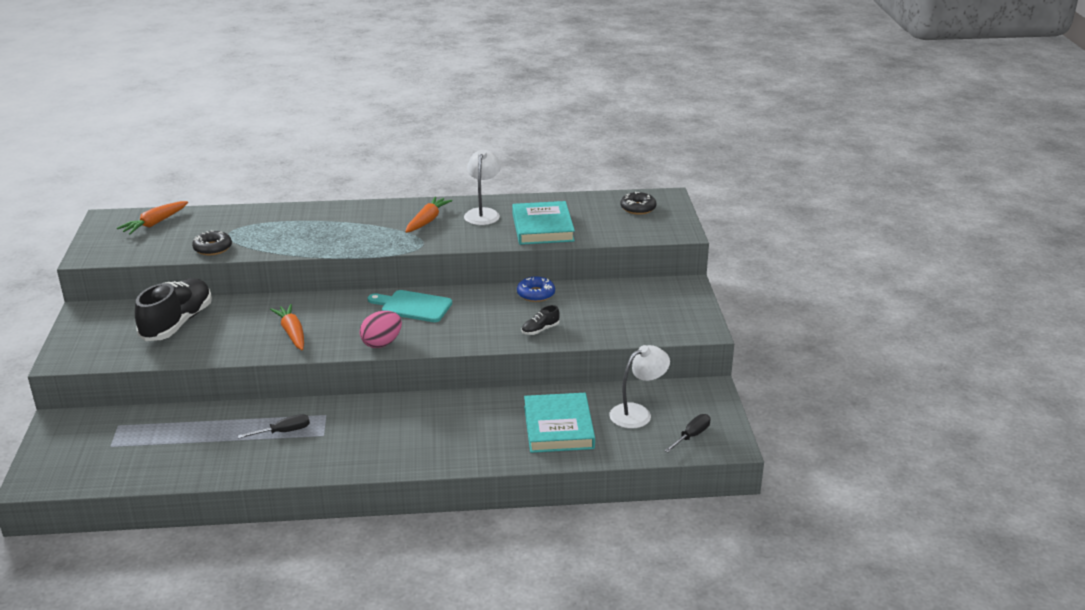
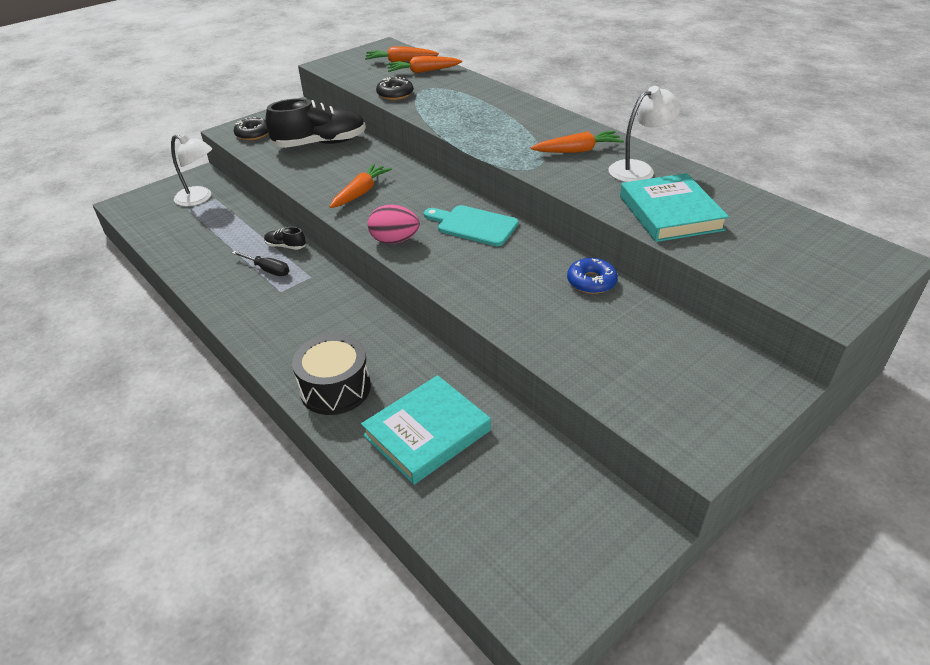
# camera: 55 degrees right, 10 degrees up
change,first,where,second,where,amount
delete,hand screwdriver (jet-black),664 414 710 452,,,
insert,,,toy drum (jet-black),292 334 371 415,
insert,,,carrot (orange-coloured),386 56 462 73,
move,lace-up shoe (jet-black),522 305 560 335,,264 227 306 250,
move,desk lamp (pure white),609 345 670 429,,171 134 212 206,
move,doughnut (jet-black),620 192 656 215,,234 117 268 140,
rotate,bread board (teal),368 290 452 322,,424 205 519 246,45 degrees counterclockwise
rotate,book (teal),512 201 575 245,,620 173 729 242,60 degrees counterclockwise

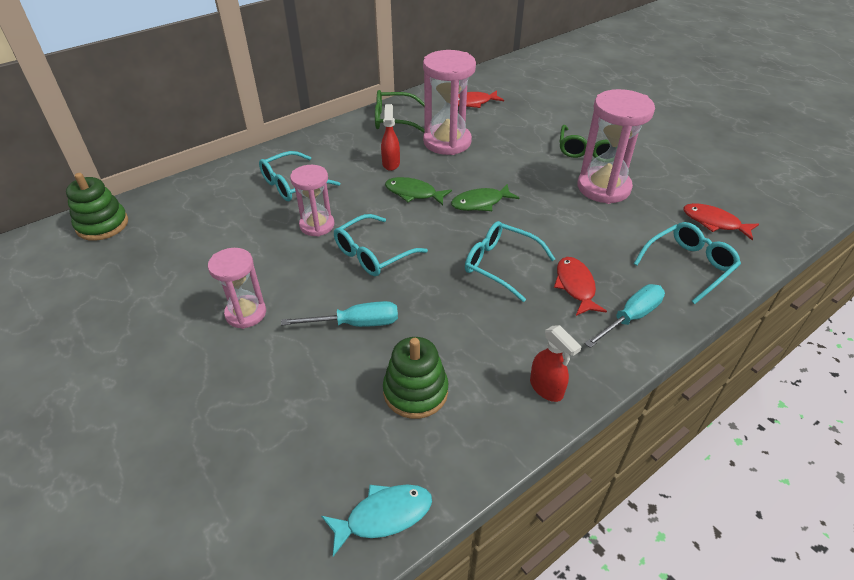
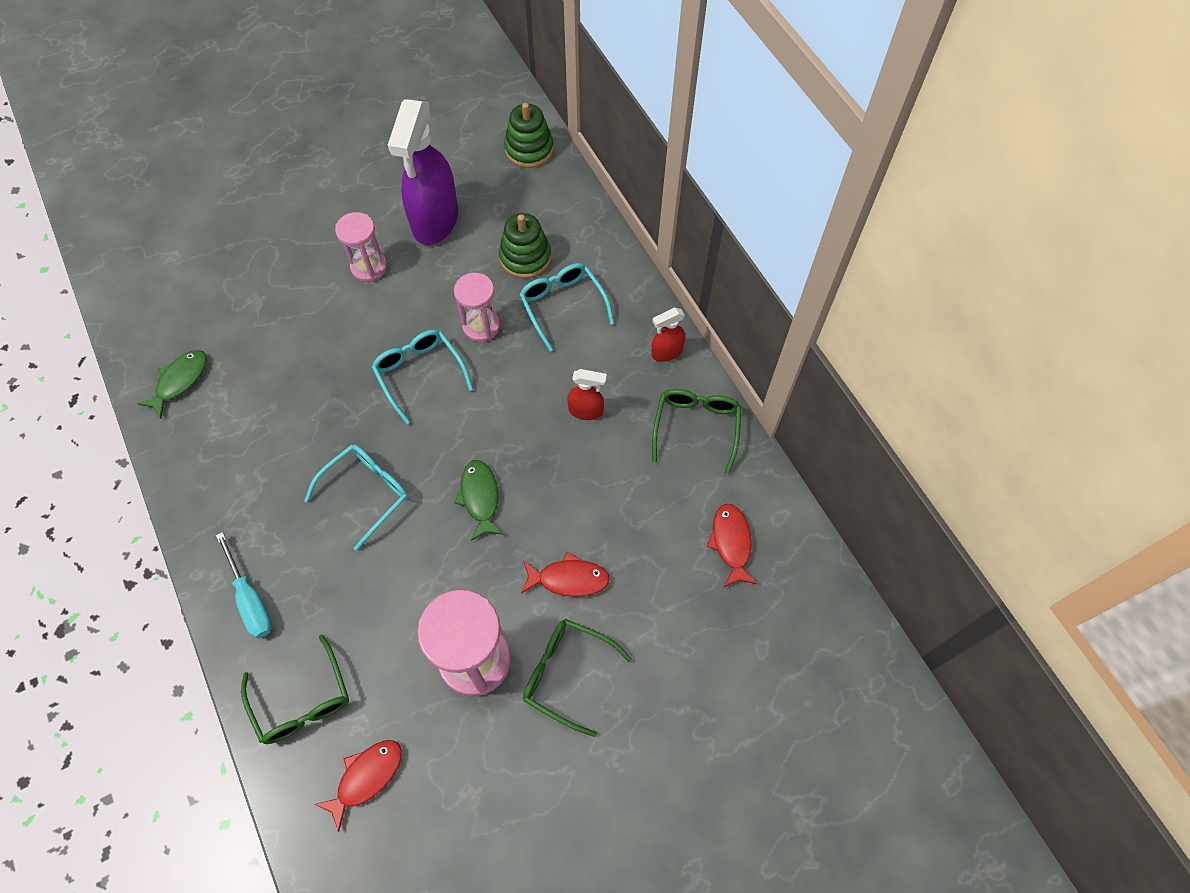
# camera: 100 degrees right, 20 degrees up
change,first,where,second,where,amount
delete,hand screwdriver (teal),281 301 398 327,,,
delete,toy fish (teal),321 485 432 556,,,
delete,sandglass (pink),423 50 476 155,,,
insert,,,spray bottle (purple),388 99 458 245,
move,stacking rings (emerald),383 337 448 419,,499 213 551 279,
move,toy fish (emerald),385 177 452 205,,137 350 207 419,
move,spray bottle (scarlet),530 325 581 402,,651 308 685 362,
move,toy fish (scarlet),554 257 607 316,,521 552 610 597,
recolor,eyeglasses (teal),634 222 741 304,eyeglasses (emerald),241 634 349 744,

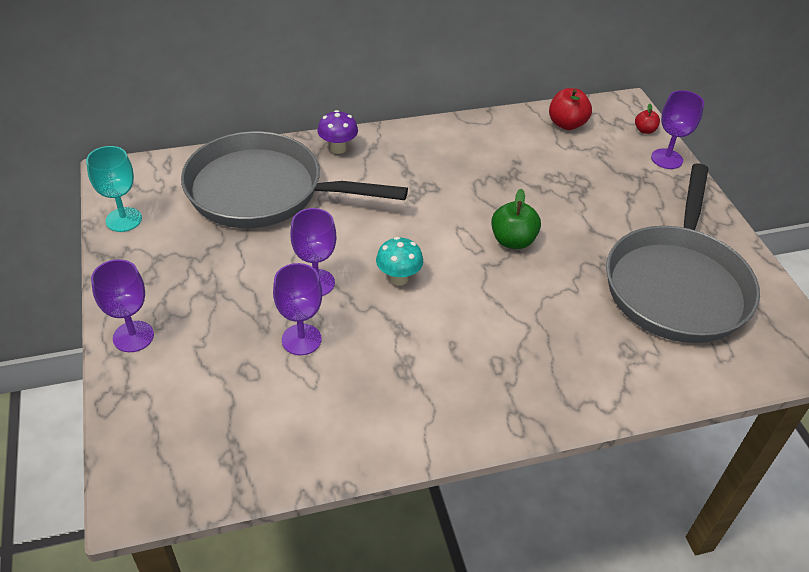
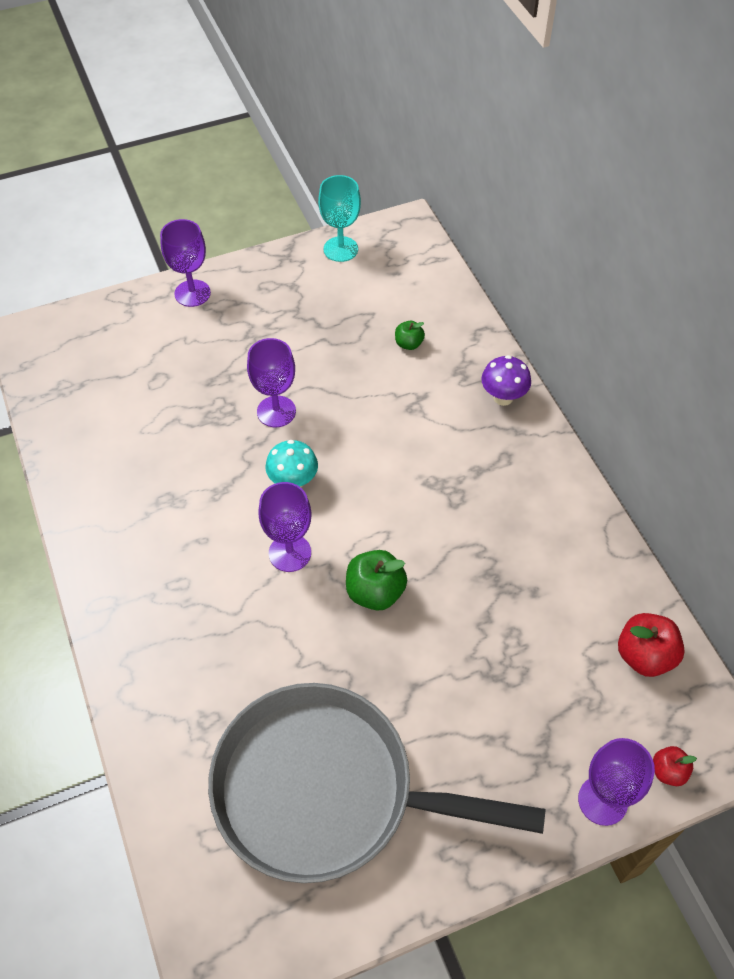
# camera: 85 degrees right, 10 degrees up
change,first,where,second,where,amount
move,wine glass (purple),273 263 322 355,,258 482 312 572,
replace,skillet (gray),181 131 408 228,apple fruit (emerald),395 321 425 350,

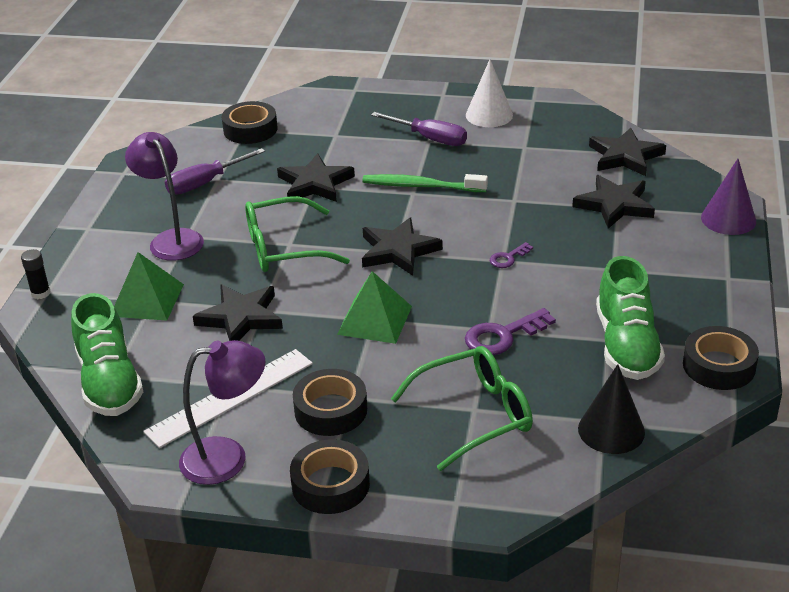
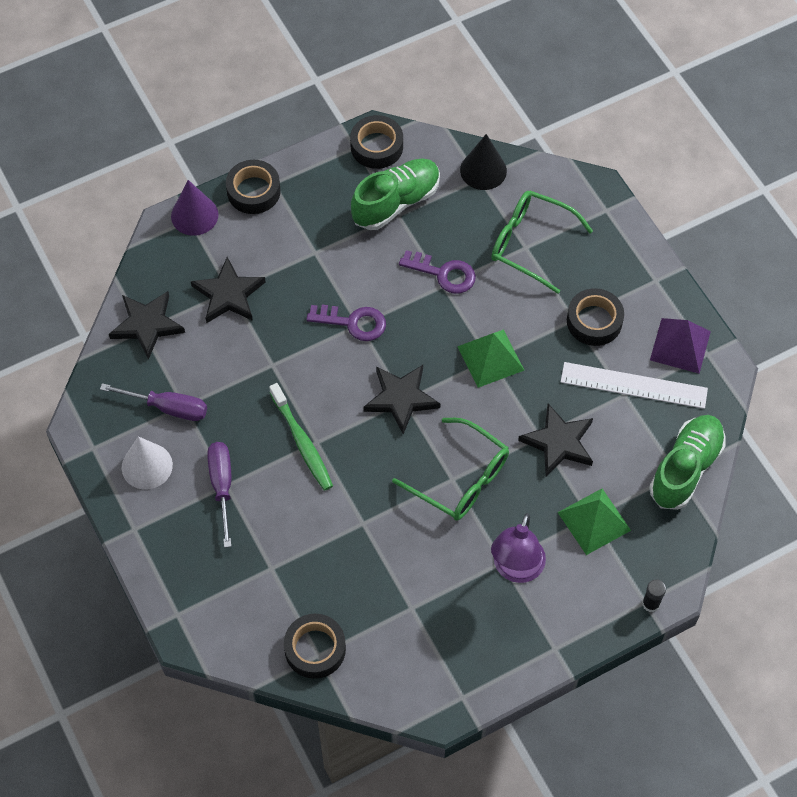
# camera: 130 degrees left, 25 degrees up
change,first,where,second,where,amount
delete,five-pointed star (jet-black),277 153 355 202,,,
move,hand screwdriver (purple),165 148 265 195,,100 383 207 421,
move,sticky tape (jet-black),290 439 370 514,,226 160 281 214,
replace,desk lamp (purple),179 340 266 485,solid pyramid (purple),650 318 711 374,
resize,key (purple),490 242 533 268,,306 305 386 341,x1.78

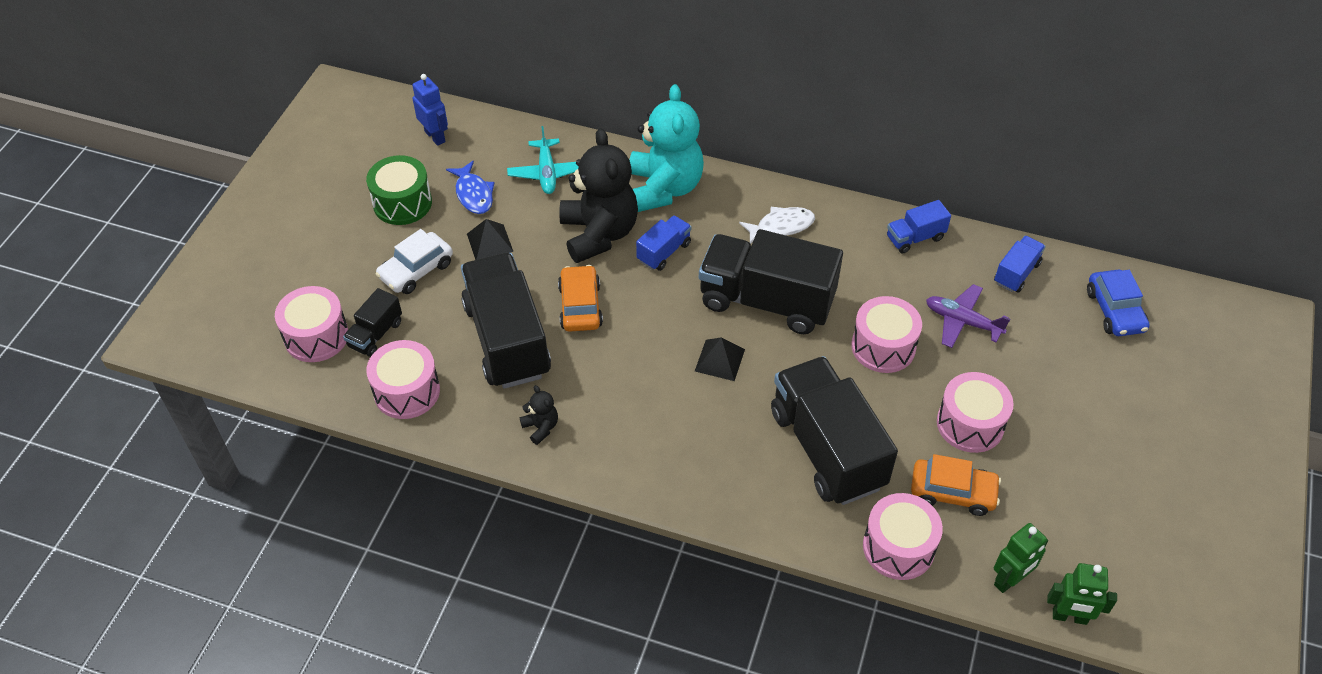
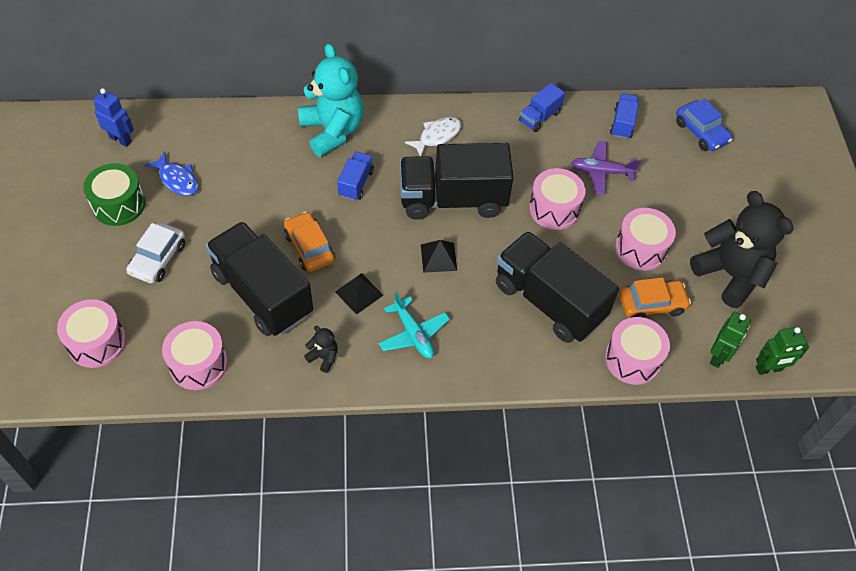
# camera: 25 degrees left, 5 degrees up
change,first,where,second,where,amount
delete,truck (jet-black),343 288 402 357,,,
move,solid pyramid (jet-black),467 219 513 260,,335 273 383 315,
move,aeroplane (teal),507 126 579 194,,379 291 450 358,
move,teddy (jet-black),559 128 638 263,,690 191 794 308,

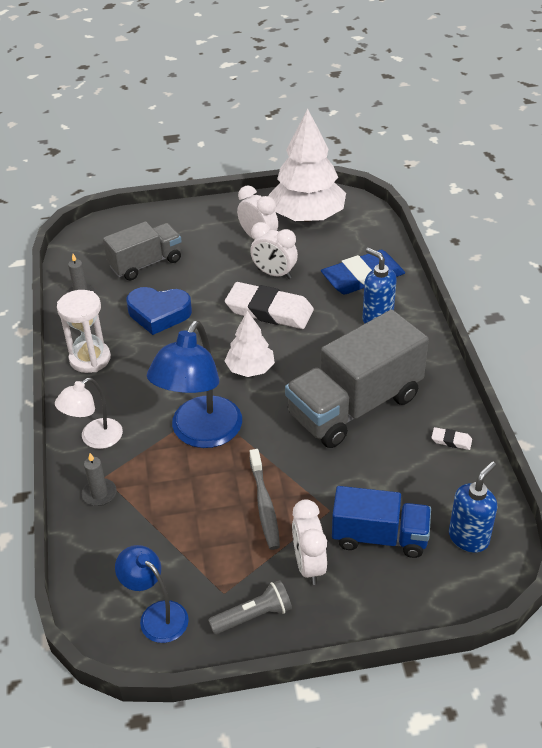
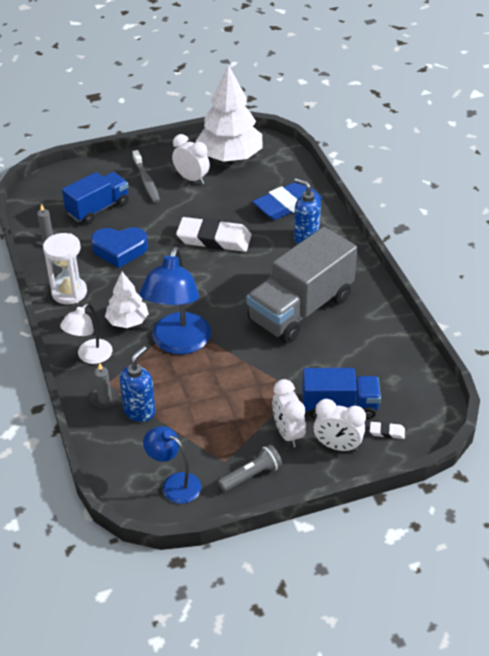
# camera: 10 degrees left, 0 degrees up
change,first,where,second,where,amount
move,toy tree (pure white),225 311 275 377,,105 272 149 328,
move,clock (pure white),250 222 298 279,,314 399 366 452,
move,dental brush (gray),250 449 280 550,,132 150 160 203,
move,pencil eraser (pure white),431 427 472 450,,370 422 405 439,
move,soap pump (cobalt),449 461 497 553,,119 346 155 422,
recolor,truck (gray),103 221 182 281,truck (cobalt),62 172 129 224,

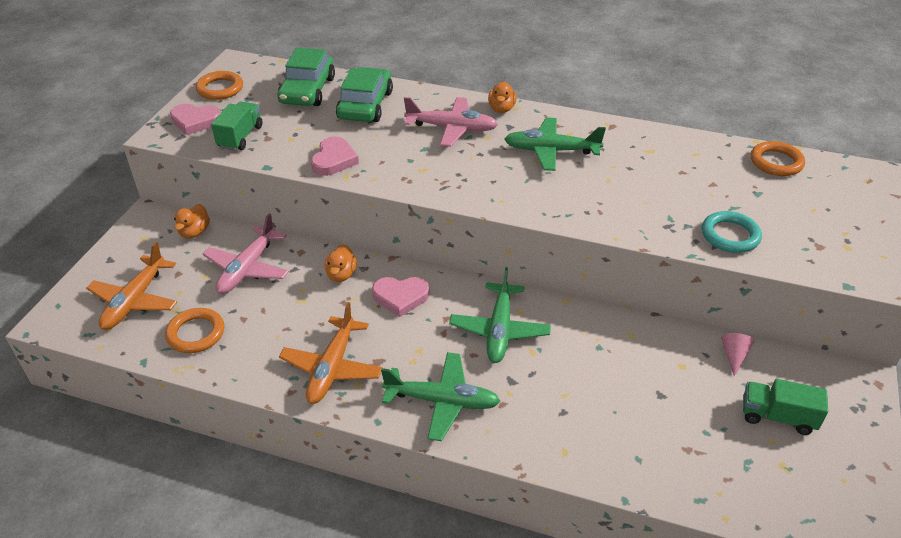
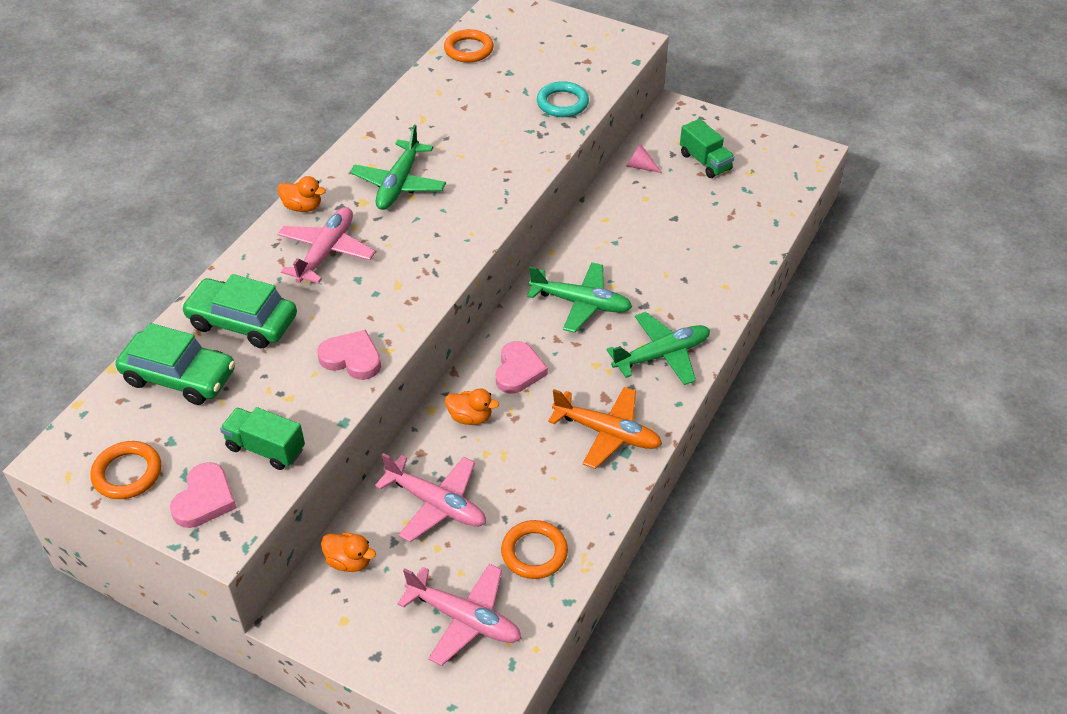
# camera: 80 degrees left, 5 degrees up
change,first,where,second,where,amount
recolor,aeroplane (orange-coloured),86 242 177 330,aeroplane (pink),397 564 521 666,
rotate,aeroplane (emerald),381 352 500 441,,607 312 710 385,45 degrees clockwise
rotate,truck (emerald),743 379 828 435,,680 119 735 178,60 degrees counterclockwise

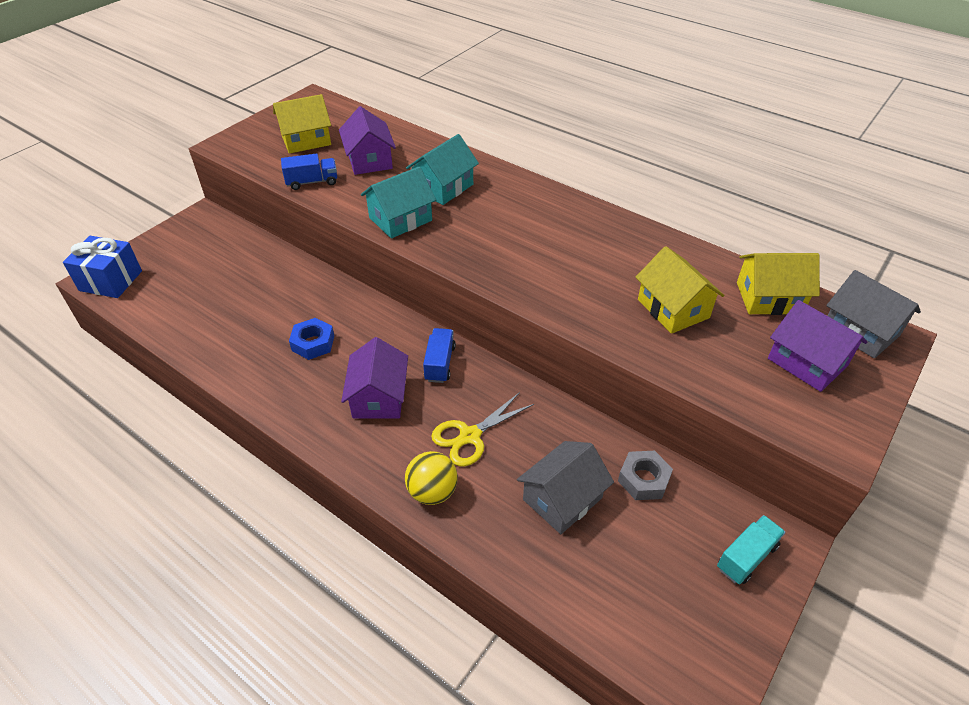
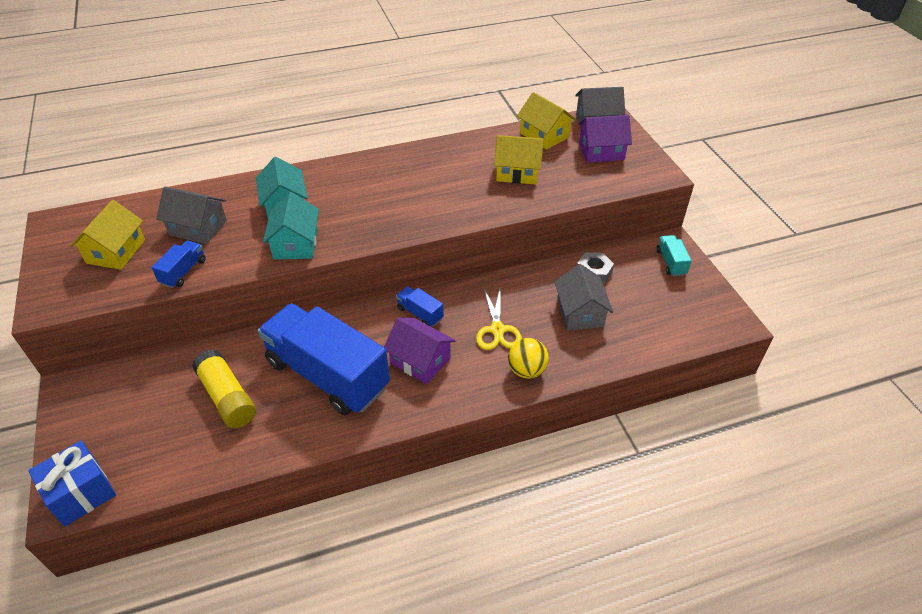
# camera: 55 degrees left, 0 degrees up
change,first,where,second,where,amount
insert,,,stick of glue (bright yellow),192 349 256 428,
replace,hexagon nut (cobalt),289 318 334 360,truck (cobalt),258 303 390 415,
recolor,house (purple),339 106 396 175,house (gray),156 187 227 244,
rotate,house (bright yellow),737 253 820 315,,517 92 576 150,75 degrees counterclockwise

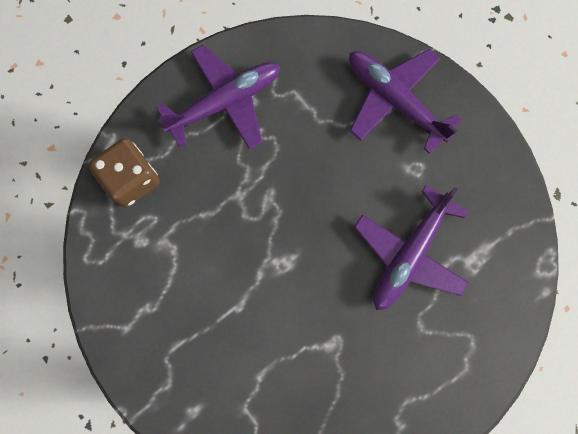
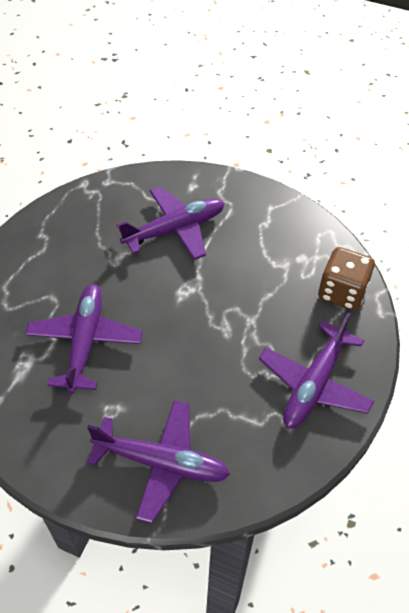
# camera: 150 degrees right, 25 degrees down
change,first,where,second,where,amount
insert,,,aeroplane (purple),117 186 224 260,

